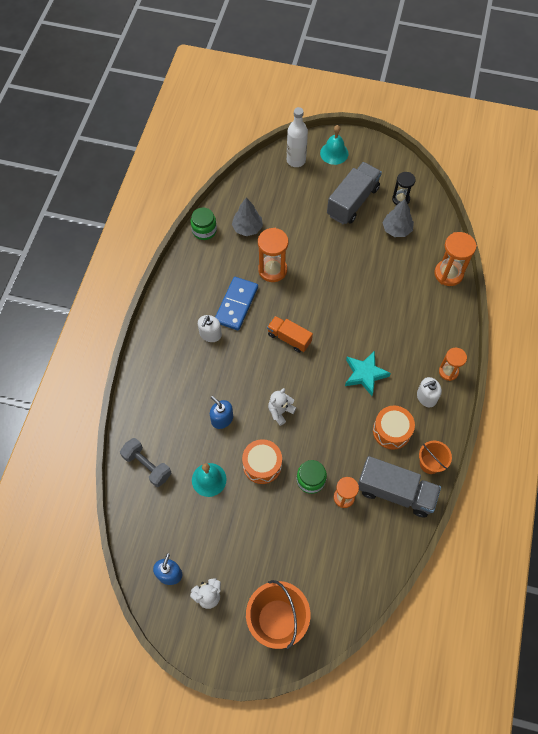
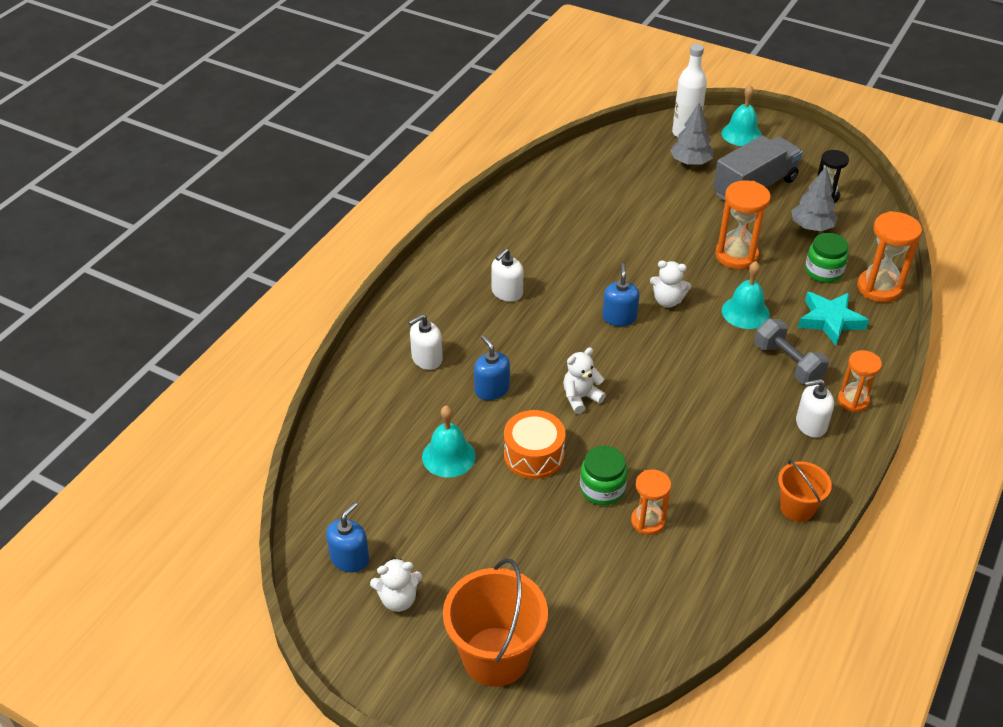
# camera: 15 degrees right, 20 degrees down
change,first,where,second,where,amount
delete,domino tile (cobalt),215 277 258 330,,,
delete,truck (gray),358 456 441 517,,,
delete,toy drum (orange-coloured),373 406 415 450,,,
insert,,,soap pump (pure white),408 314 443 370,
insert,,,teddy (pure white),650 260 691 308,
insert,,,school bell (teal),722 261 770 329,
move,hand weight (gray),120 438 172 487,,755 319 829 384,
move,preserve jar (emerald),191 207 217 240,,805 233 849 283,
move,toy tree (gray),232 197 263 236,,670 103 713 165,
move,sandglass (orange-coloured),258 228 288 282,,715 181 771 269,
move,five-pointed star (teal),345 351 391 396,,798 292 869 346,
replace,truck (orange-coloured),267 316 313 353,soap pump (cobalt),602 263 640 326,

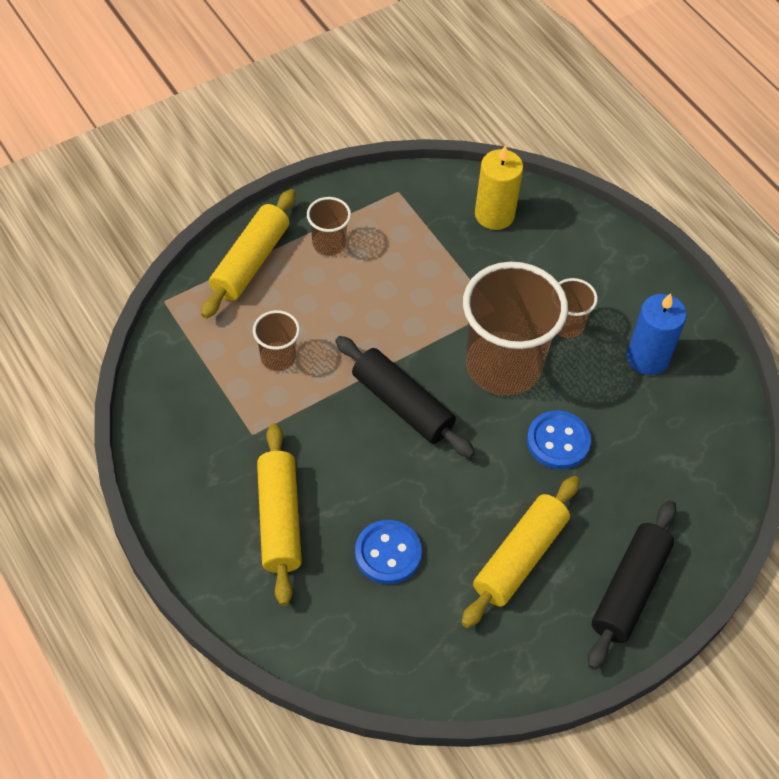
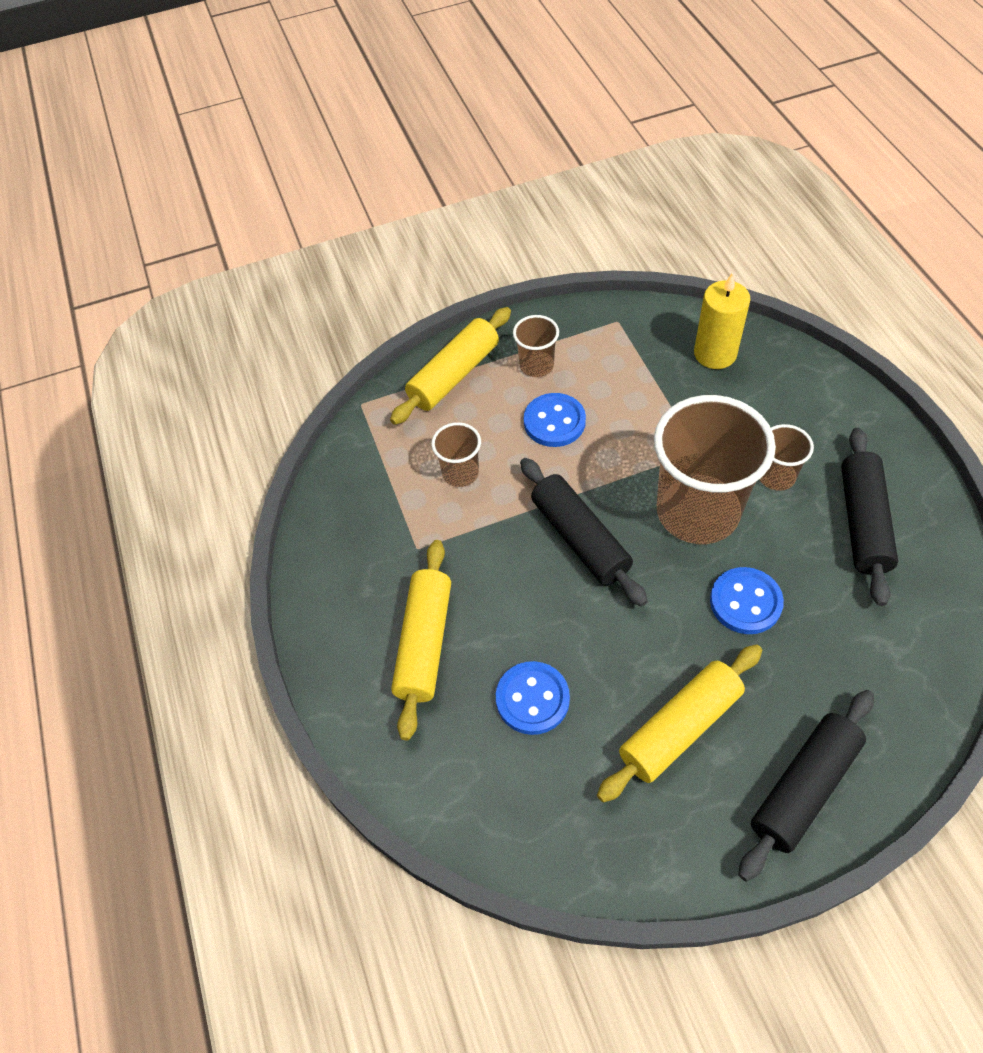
# camera: 20 degrees right, 0 degrees up
change,first,where,second,where,amount
insert,,,sewing button (cobalt),524 393 586 447,
replace,pillar candle (cobalt),627 293 687 375,pastry roller (jet-black),841 428 898 606,

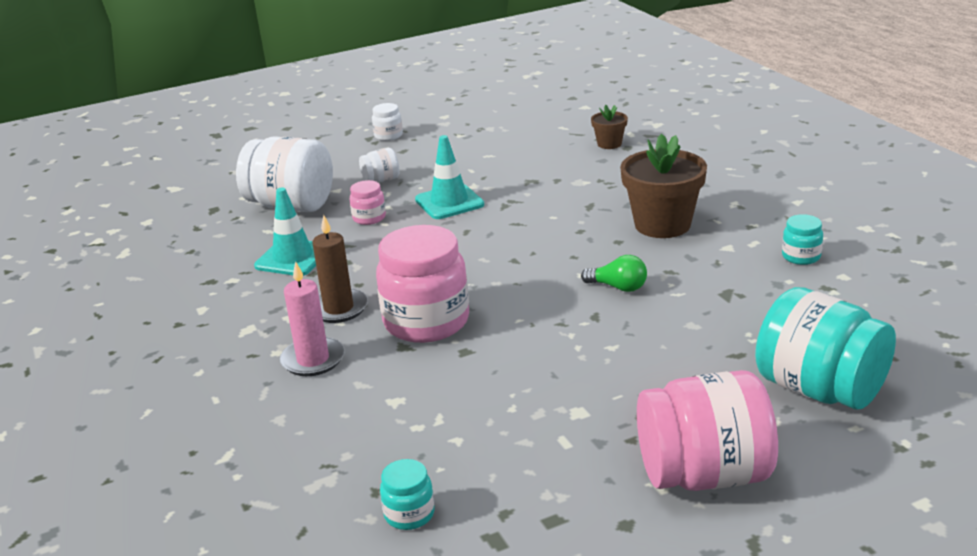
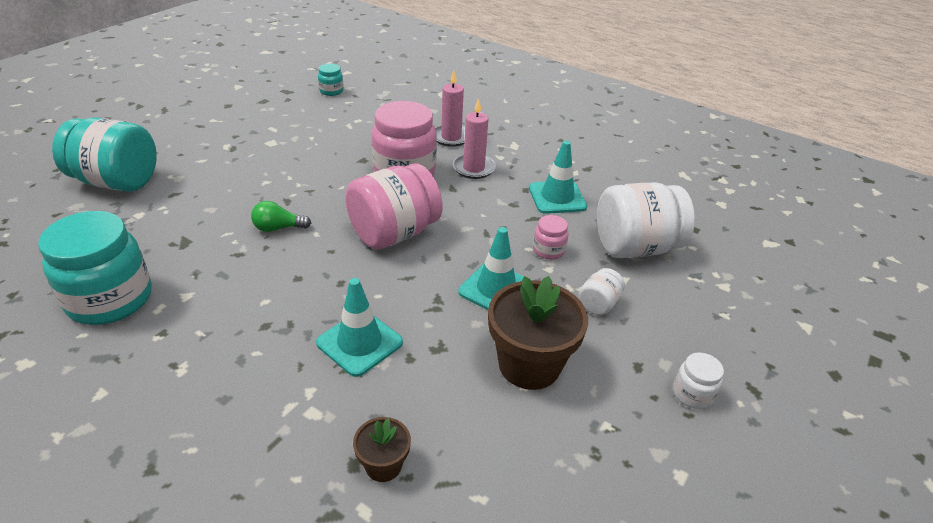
# camera: 145 degrees right, 10 degrees up
change,first,where,second,where,amount
insert,,,road cone (teal),316 278 403 377,
move,flower pot (brown),620 134 707 238,,488 276 588 390,
move,preserve jar (pink),637 370 778 491,,345 163 443 250,
recolor,pillar candle (brown),312 215 368 323,pillar candle (pink),452 98 496 179,
resize,preserve jar (teal),782 214 823 265,,38 211 152 325,x2.17

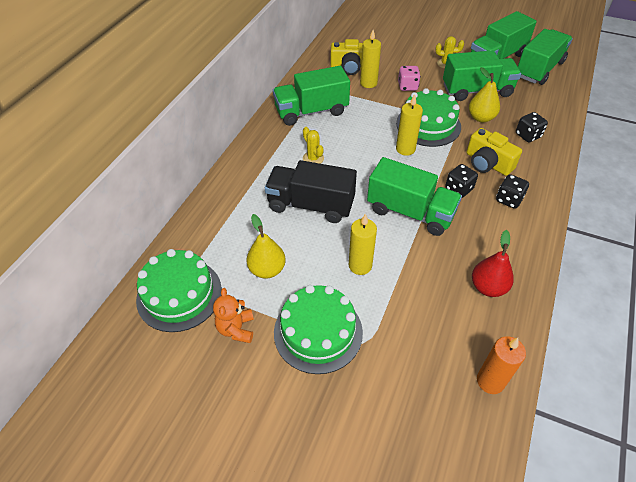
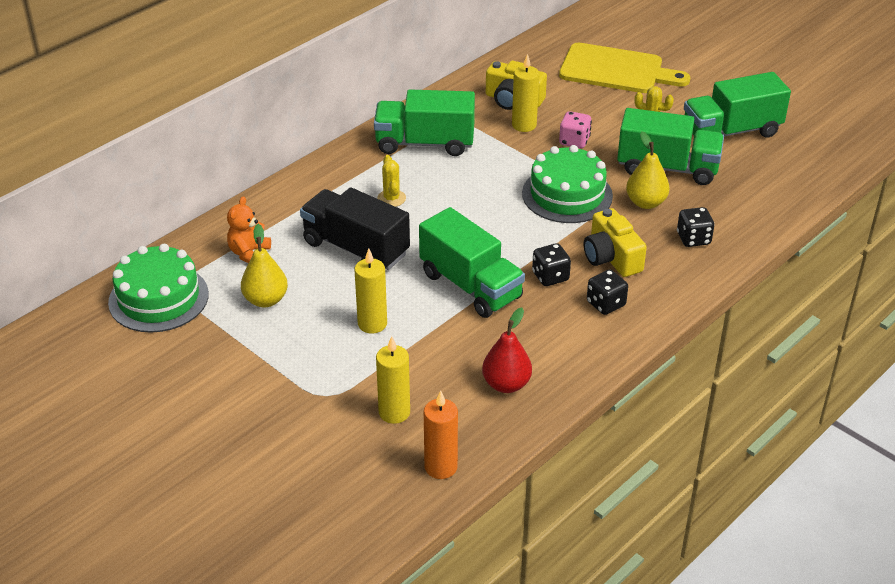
# camera: 20 degrees right, 10 degrees down
change,first,where,second,where,amount
delete,cake (emerald),274 285 363 374,,,
delete,truck (emerald),518 29 573 85,,,
insert,,,bread board (bright yellow),559 43 690 93,
move,teddy (orange-coloured),213 288 254 343,,227 196 271 263,
move,pillar candle (bright yellow),396 94 423 156,,376 336 410 424,

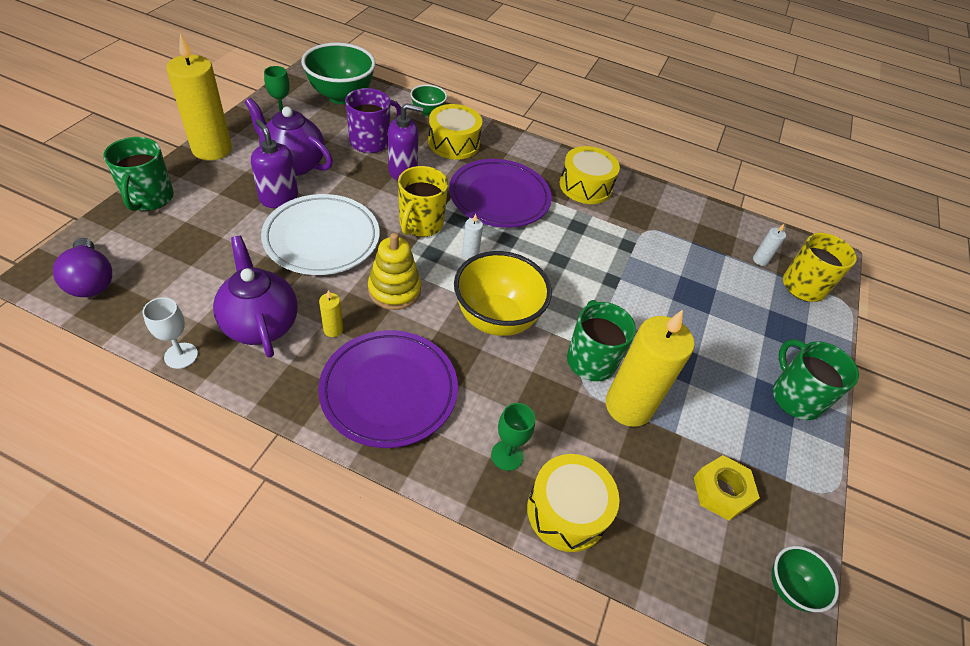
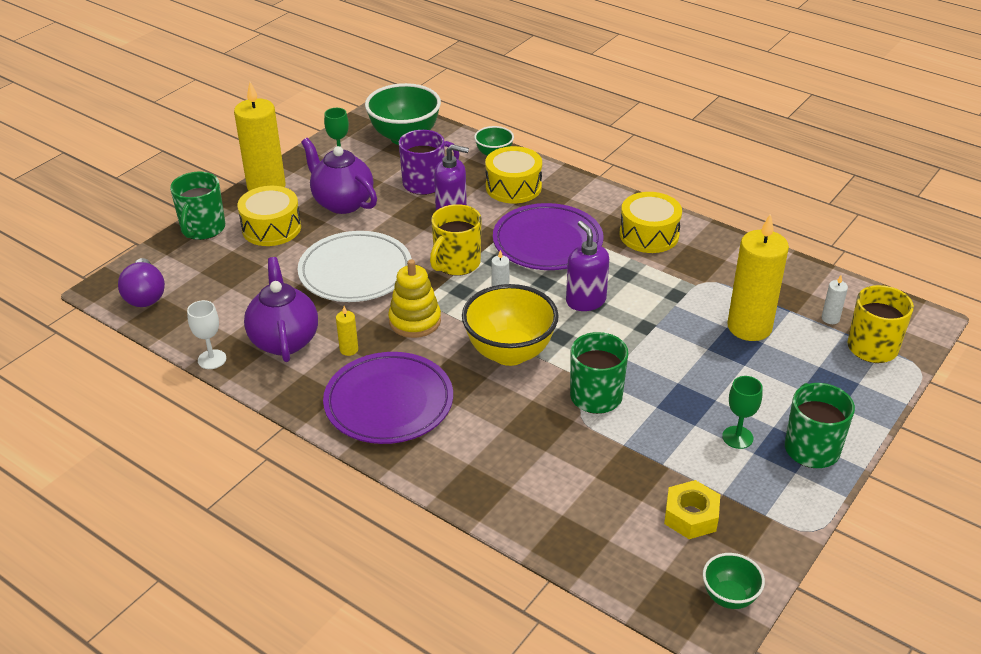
# camera: 20 degrees right, 10 degrees down
change,first,where,second,where,amount
move,soap pump (purple),251 119 298 208,,566 221 609 311,
move,wine glass (emerald),491 403 535 471,,722 376 763 449,
move,toy drum (bright yellow),527 454 619 552,,238 186 301 246,
move,pillar candle (bright yellow),606 310 695 427,,727 214 789 341,

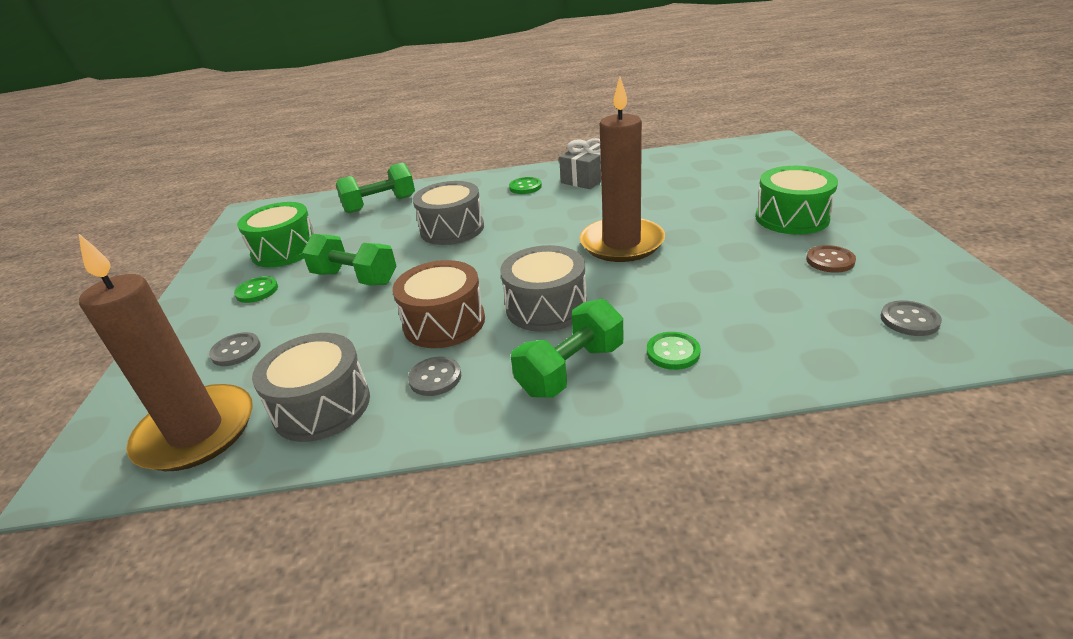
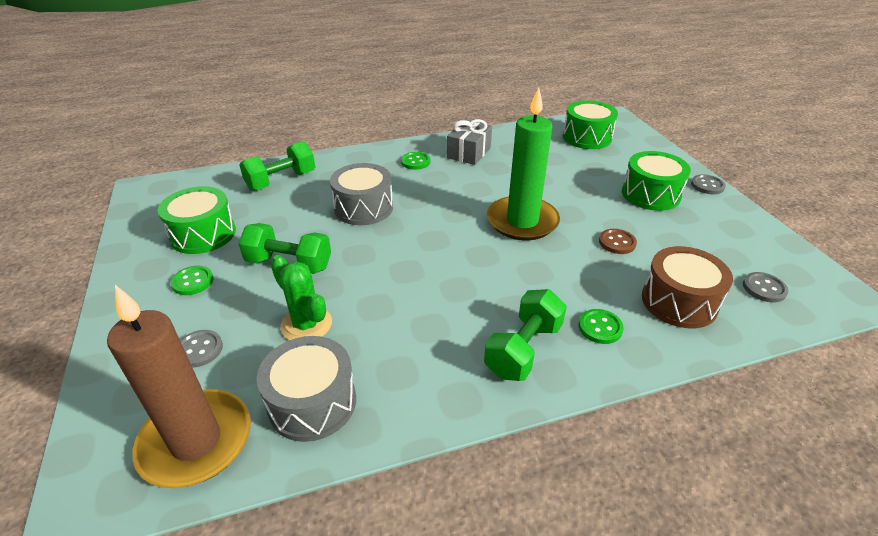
# camera: 15 degrees left, 5 degrees up
change,first,where,second,where,amount
delete,toy drum (gray),500 245 587 332,,,
insert,,,cactus (emerald),270 255 332 340,
insert,,,toy drum (emerald),563 100 618 149,
move,toy drum (brown),392 260 485 348,,642 246 733 328,
move,sewing button (gray),408 356 461 396,,691 174 726 194,
move,sewing button (brown),806 245 856 273,,599 229 637 254,
recolor,pillar candle (brown),580 77 665 262,pillar candle (emerald),487 87 560 240,

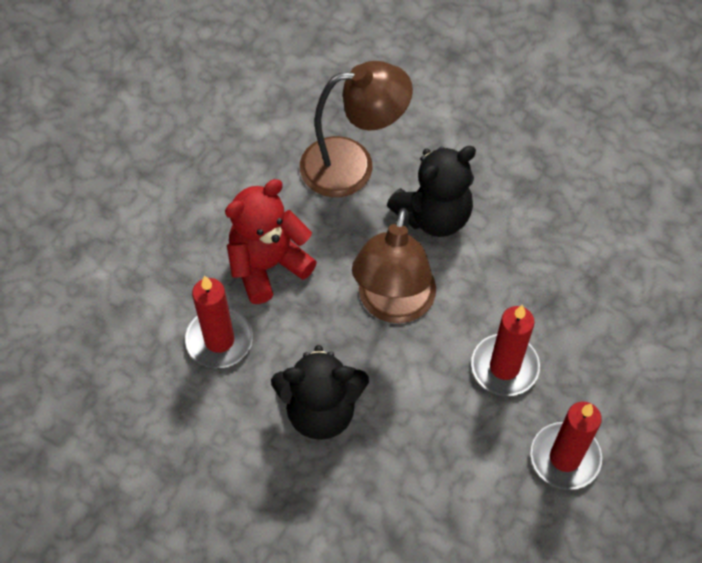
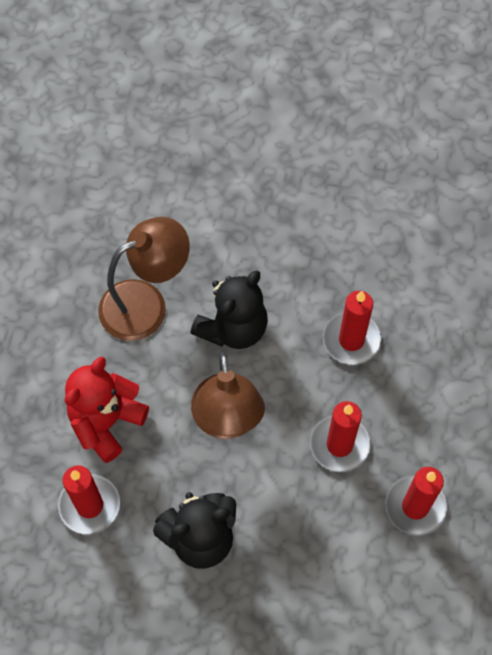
# camera: 20 degrees left, 5 degrees up
change,first,where,second,where,amount
insert,,,pillar candle (scarlet),323 291 381 365,

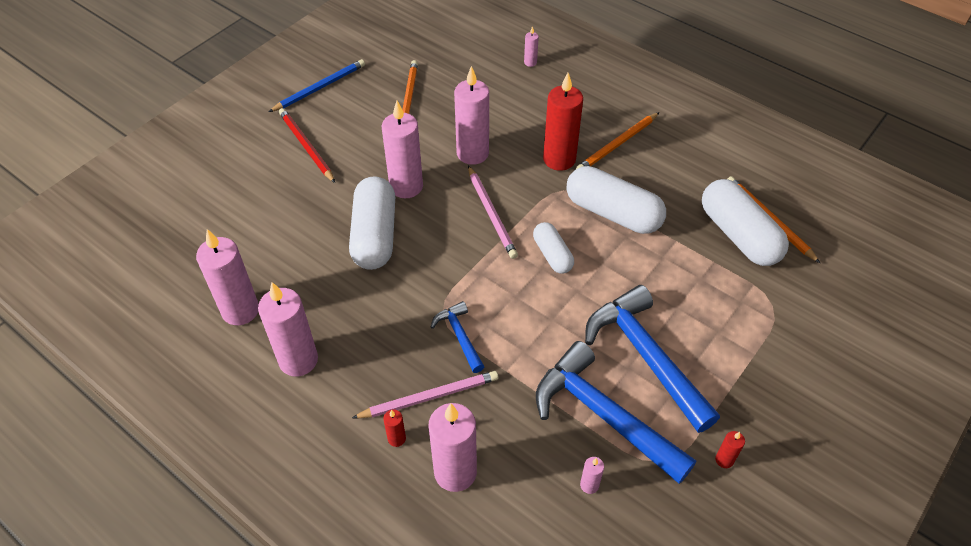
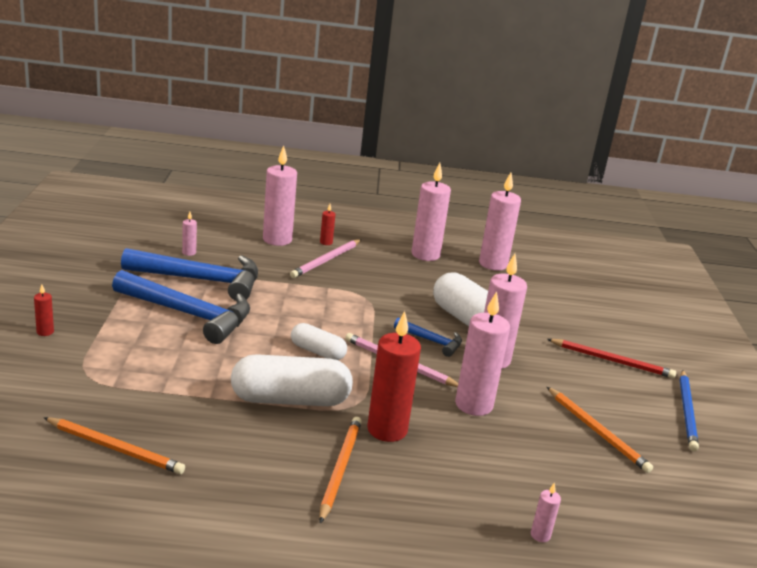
# camera: 140 degrees right, 25 degrees down
change,first,where,second,where,amount
delete,capsule (pure white),702 179 789 266,,,
move,hammer (cobalt),431 301 485 373,,394 318 462 357,
move,pillar candle (scarlet),715 431 745 468,,34 284 54 336,

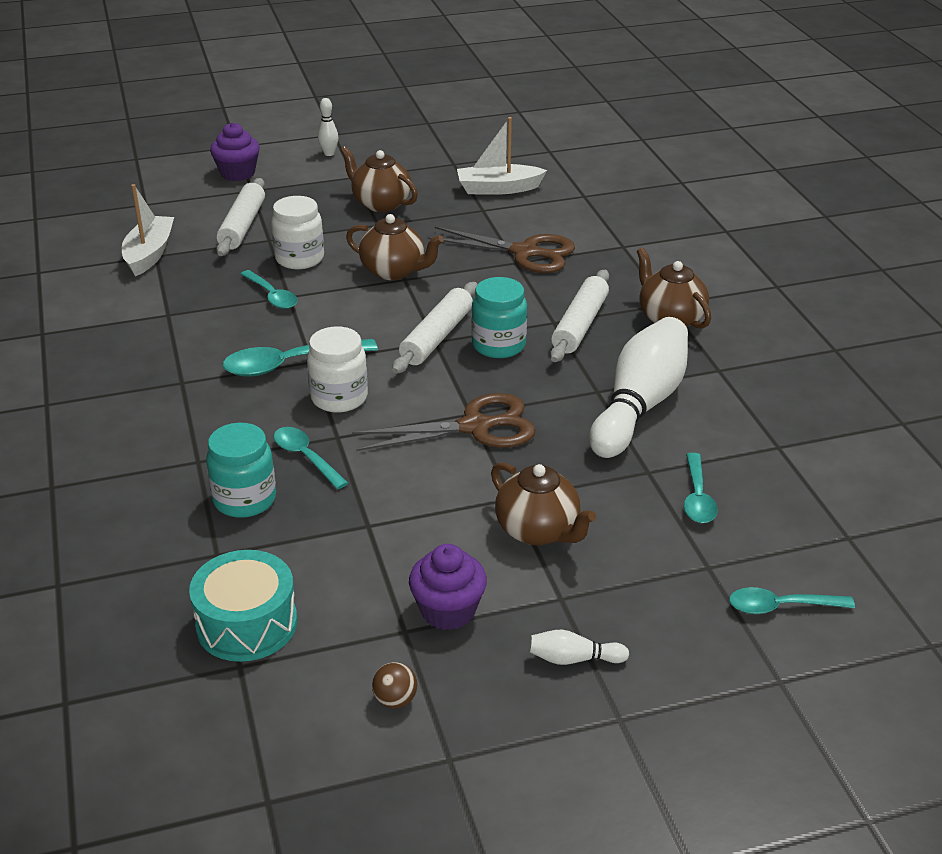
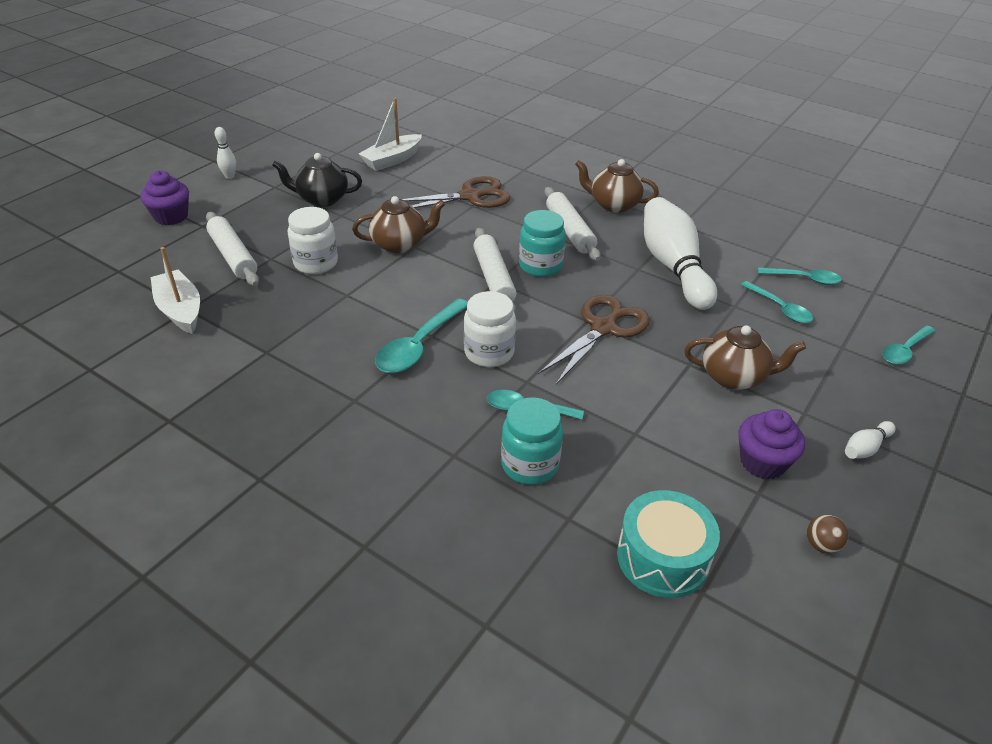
# camera: 40 degrees left, 5 degrees up
change,first,where,second,where,amount
move,tablespoon (teal),240 270 298 309,,758 267 842 285,
recolor,china teapot (brown),340 146 418 212,china teapot (jet-black),272 153 362 207,

